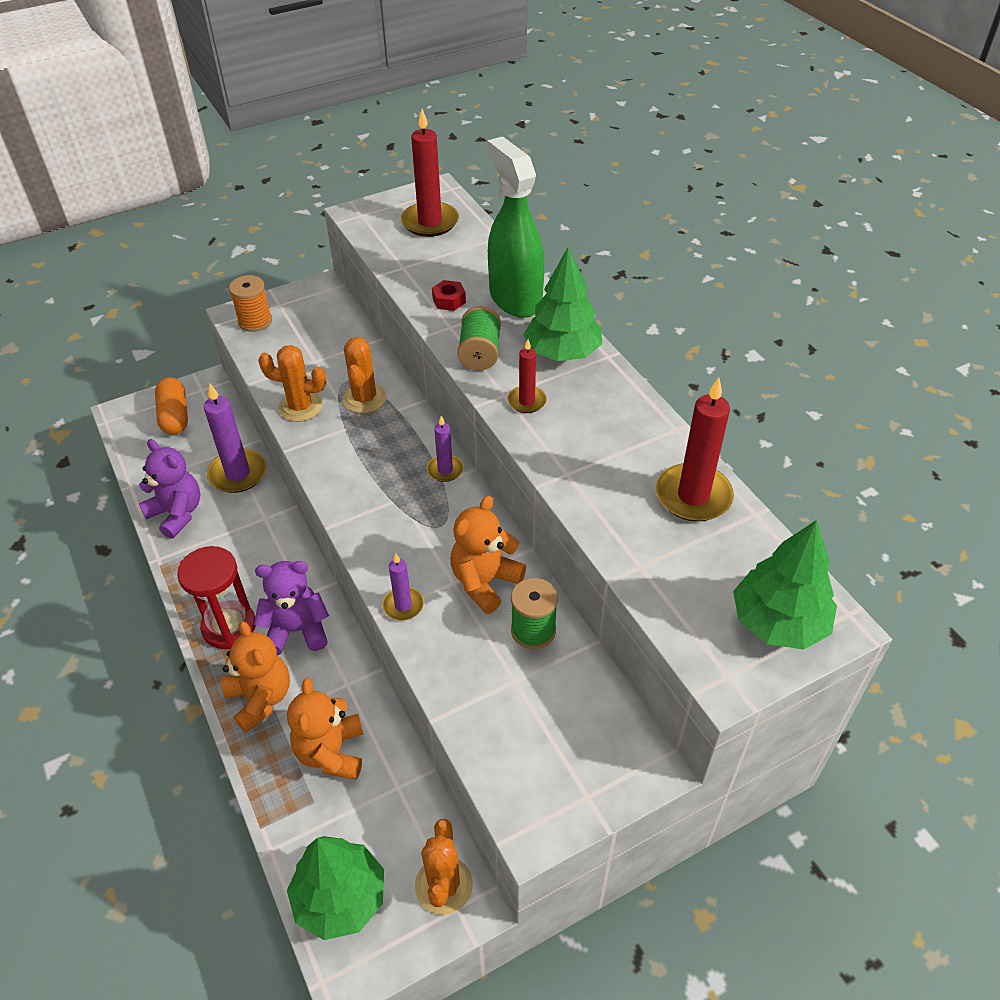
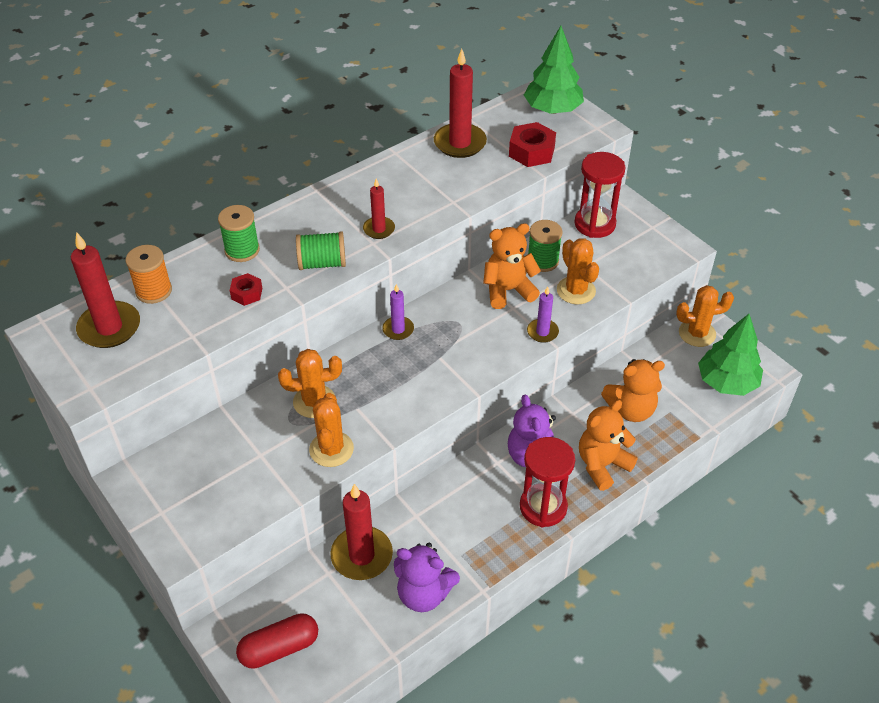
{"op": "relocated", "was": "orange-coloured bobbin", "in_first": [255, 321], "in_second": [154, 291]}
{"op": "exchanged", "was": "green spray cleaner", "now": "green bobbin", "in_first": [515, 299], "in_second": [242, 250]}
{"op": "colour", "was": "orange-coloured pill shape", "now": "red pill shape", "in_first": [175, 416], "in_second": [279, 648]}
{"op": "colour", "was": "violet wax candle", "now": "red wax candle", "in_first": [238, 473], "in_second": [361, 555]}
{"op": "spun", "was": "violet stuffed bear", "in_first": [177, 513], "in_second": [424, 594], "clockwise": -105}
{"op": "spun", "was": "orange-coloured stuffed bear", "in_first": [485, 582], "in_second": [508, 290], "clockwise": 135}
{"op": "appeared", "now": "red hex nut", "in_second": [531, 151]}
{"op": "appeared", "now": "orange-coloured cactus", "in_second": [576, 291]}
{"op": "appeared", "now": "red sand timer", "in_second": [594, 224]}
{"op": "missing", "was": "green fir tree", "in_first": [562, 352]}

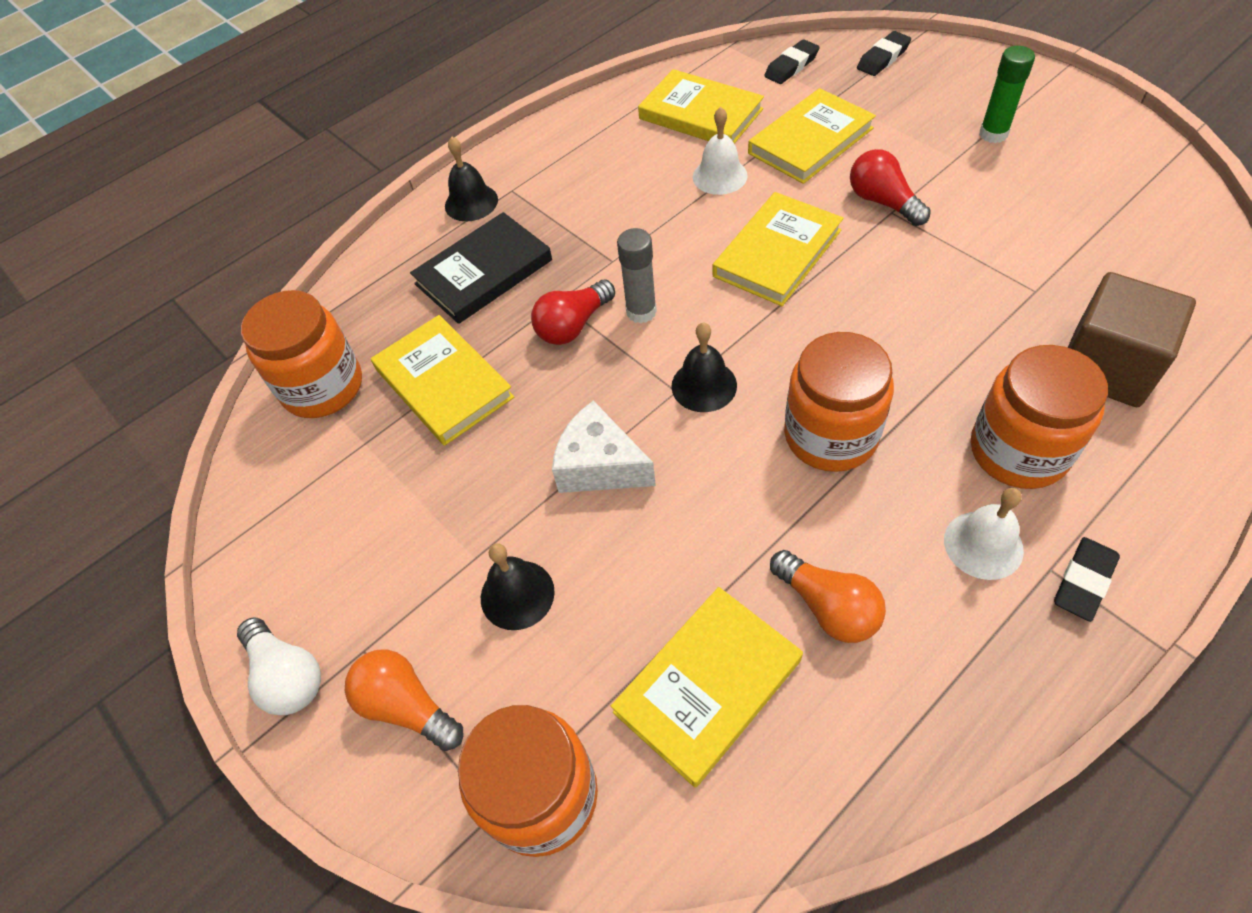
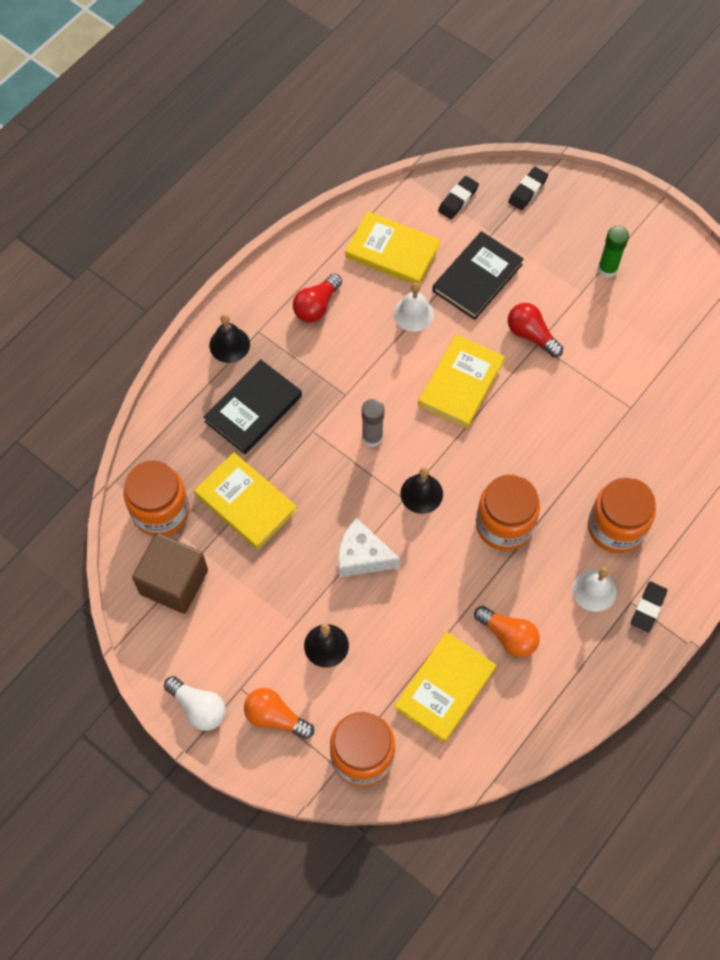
{"op": "relocated", "was": "brown block", "in_first": [1107, 366], "in_second": [174, 582]}
{"op": "relocated", "was": "red light bulb", "in_first": [573, 325], "in_second": [316, 306]}
{"op": "colour", "was": "bright yellow hardback", "now": "jet-black hardback", "in_first": [810, 141], "in_second": [477, 278]}

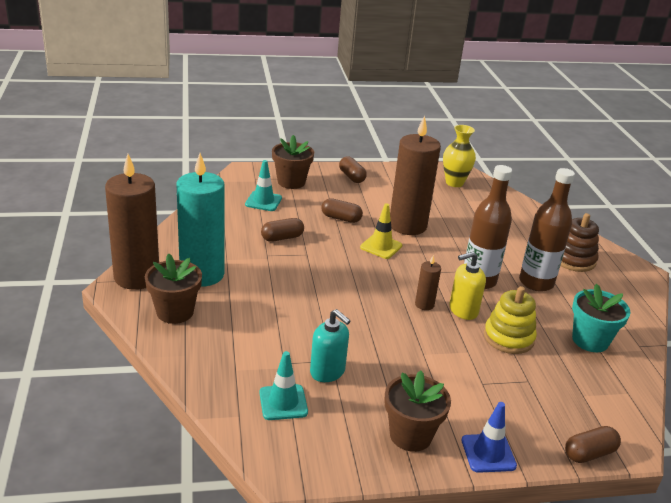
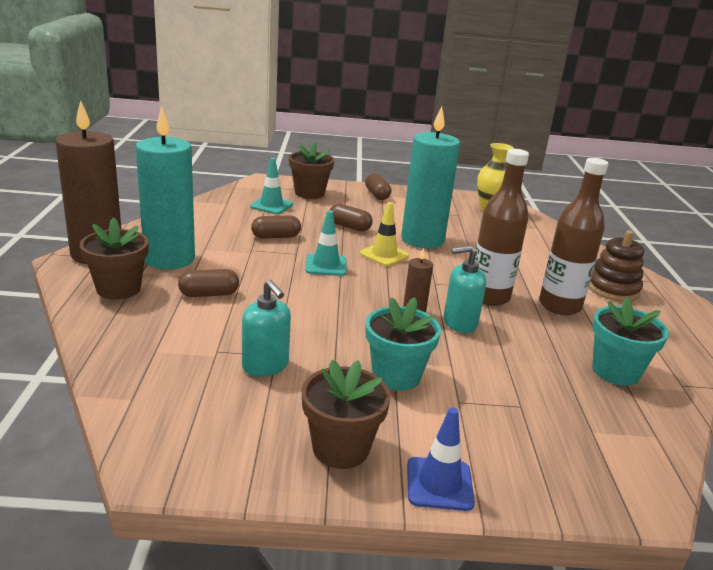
{"op": "relocated", "was": "brown pill shape", "in_first": [589, 453], "in_second": [209, 294]}
{"op": "relocated", "was": "turquoise traffic cone", "in_first": [283, 402], "in_second": [326, 265]}
{"op": "appeared", "now": "turquoise flower pot", "in_second": [396, 376]}
{"op": "colour", "was": "brown wax candle", "now": "turquoise wax candle", "in_first": [407, 225], "in_second": [422, 240]}
{"op": "colour", "was": "bright yellow soap dispenser", "now": "turquoise soap dispenser", "in_first": [463, 310], "in_second": [459, 323]}
{"op": "missing", "was": "bright yellow stacking rings", "in_first": [508, 338]}

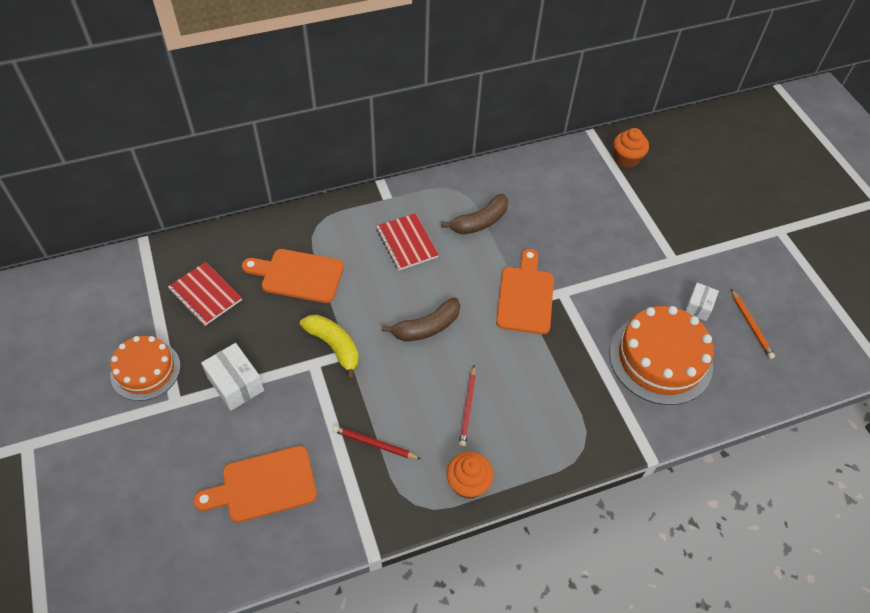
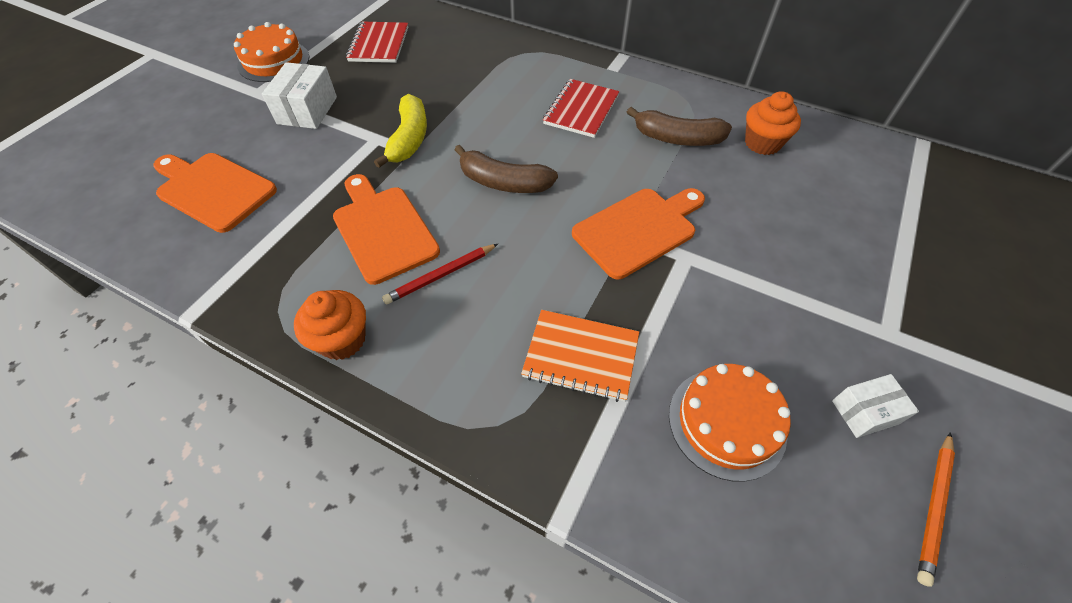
{"op": "relocated", "was": "orange-coloured cutting board", "in_first": [298, 275], "in_second": [383, 230]}
{"op": "appeared", "now": "orange-coloured exercise book", "in_second": [581, 356]}
{"op": "size", "was": "orange-coloured layer cake", "in_first": [660, 359], "in_second": [726, 422], "ratio": 0.64}
{"op": "relocated", "was": "orange-coloured cupcake", "in_first": [626, 159], "in_second": [762, 143]}
{"op": "missing", "was": "red pencil", "in_first": [374, 444]}

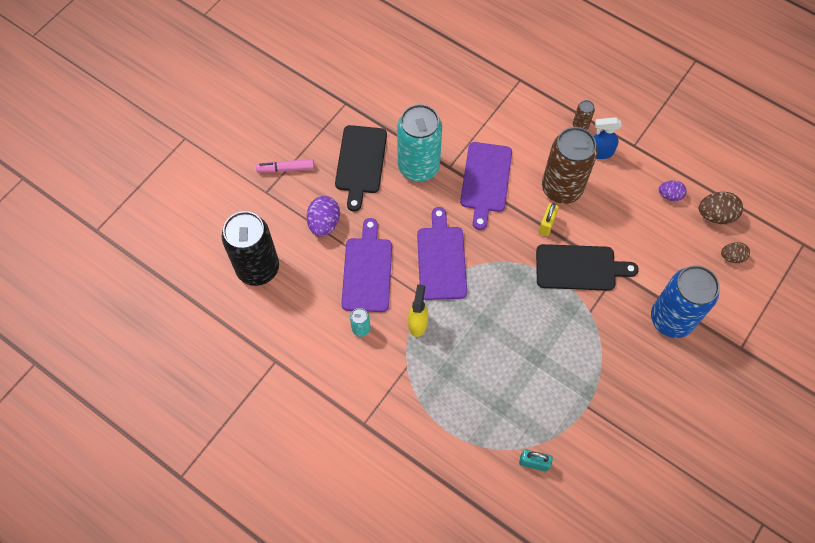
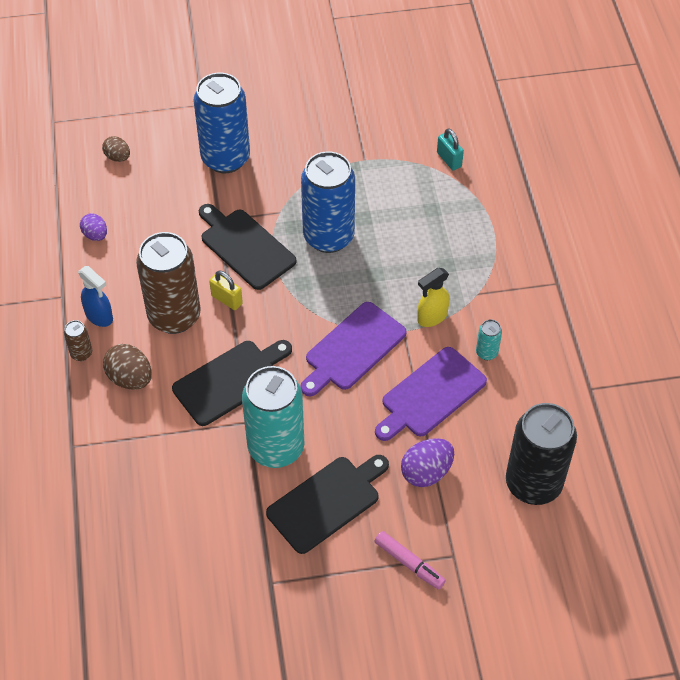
{"op": "relocated", "was": "brown egg", "in_first": [715, 215], "in_second": [130, 378]}
{"op": "colour", "was": "violet cutting board", "now": "jet-black cutting board", "in_first": [486, 180], "in_second": [230, 380]}
{"op": "spun", "was": "bright yellow small lock", "in_first": [546, 224], "in_second": [227, 300], "clockwise": 60}
{"op": "appeared", "now": "cobalt tin", "in_second": [328, 237]}

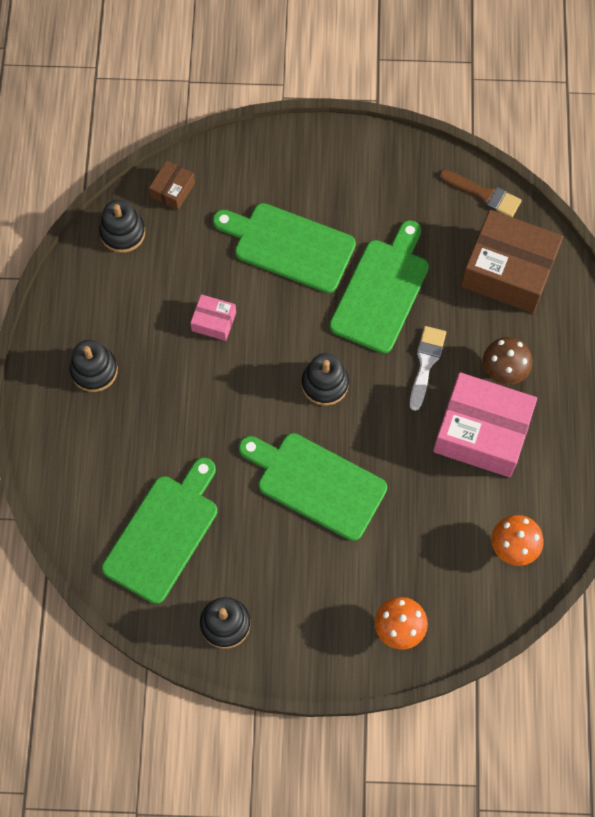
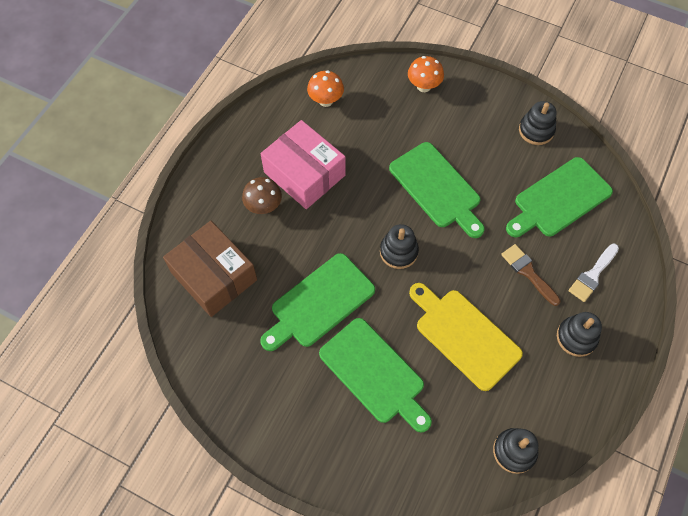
{"op": "exchanged", "was": "rose-pink parcel", "now": "bright yellow cutting board", "in_first": [214, 321], "in_second": [464, 336]}
{"op": "relocated", "was": "brown paint brush", "in_first": [484, 194], "in_second": [528, 272]}
{"op": "relocated", "was": "pure white paint brush", "in_first": [426, 363], "in_second": [592, 275]}
{"op": "missing", "was": "brown parcel", "in_first": [173, 190]}

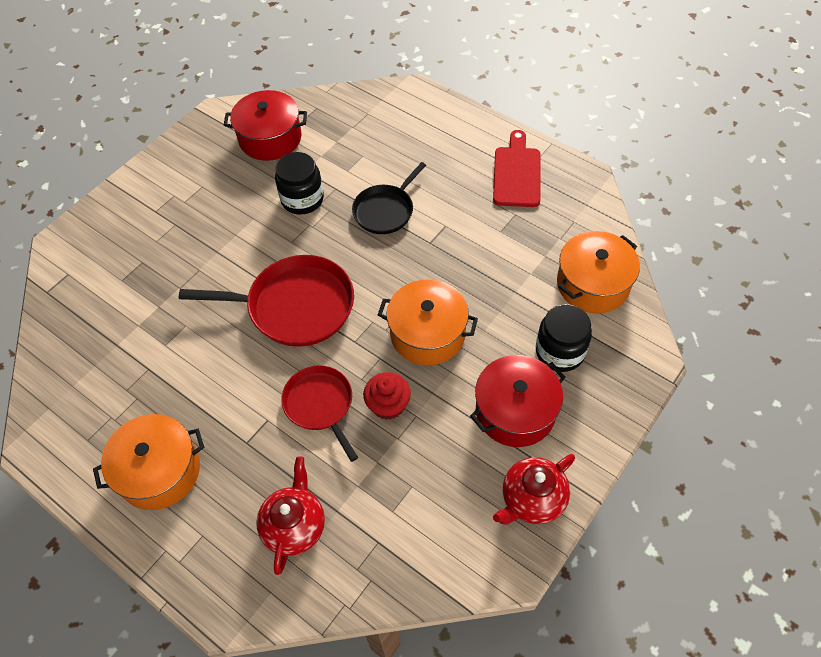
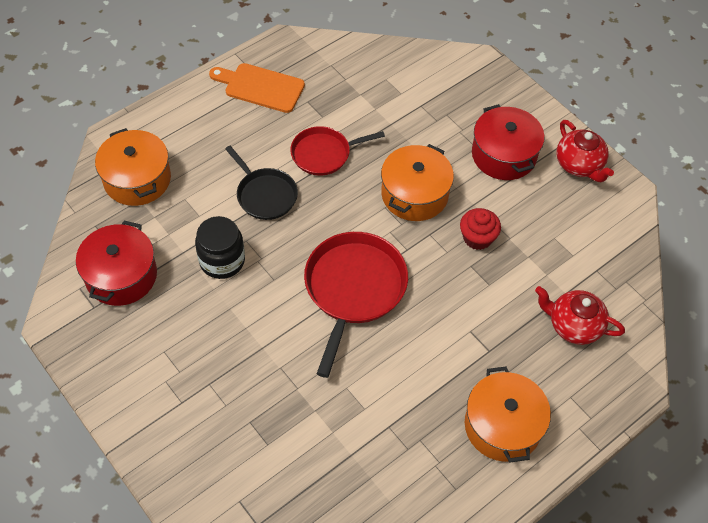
{"op": "relocated", "was": "orange-coloured stockpot", "in_first": [593, 284], "in_second": [137, 179]}
{"op": "colour", "was": "red cutting board", "now": "orange-coloured cutting board", "in_first": [517, 173], "in_second": [260, 87]}
{"op": "relocated", "was": "red frying pan", "in_first": [320, 405], "in_second": [324, 154]}
{"op": "missing", "was": "jet-black jar", "in_first": [560, 351]}

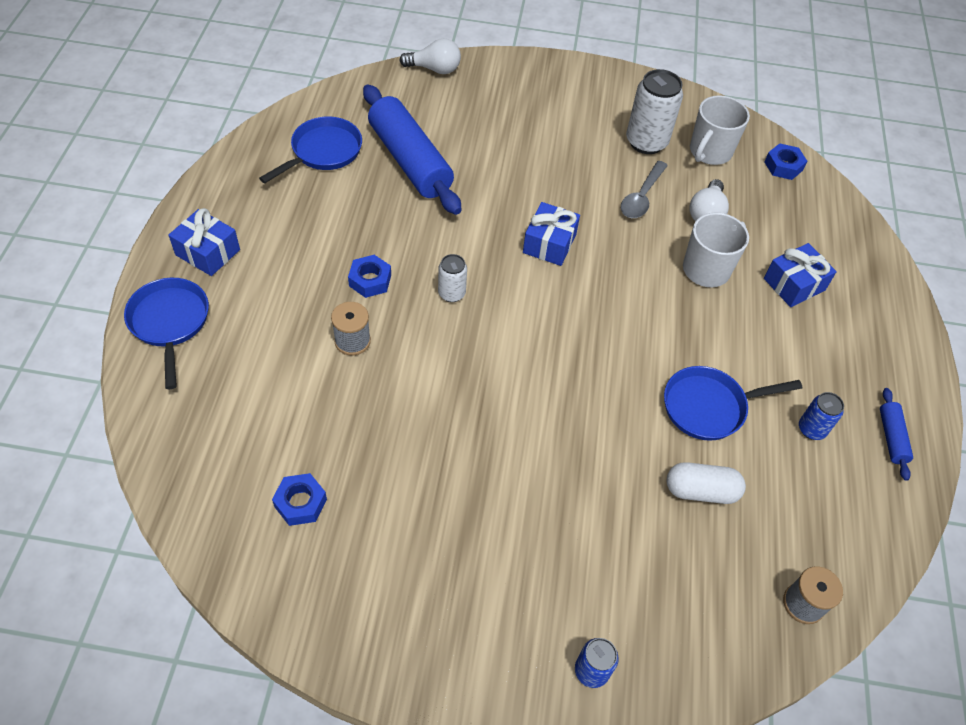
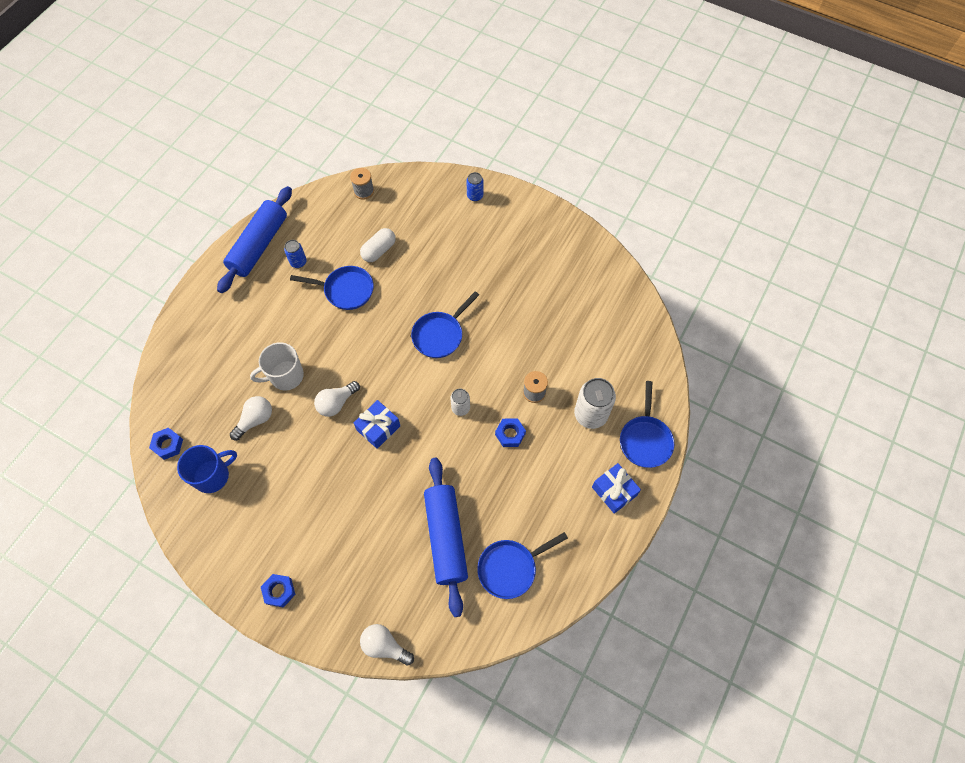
{"op": "colour", "was": "pure white tea mug", "now": "cobalt tea mug", "in_first": [709, 152], "in_second": [212, 476]}
{"op": "size", "was": "cobalt dough roller", "in_first": [891, 437], "in_second": [259, 245], "ratio": 2.27}
{"op": "relocated", "was": "cobalt hex nut", "in_first": [300, 503], "in_second": [279, 591]}
{"op": "appeared", "now": "pure white light bulb", "in_second": [336, 403]}
{"op": "spun", "was": "pure white pill shape", "in_first": [701, 491], "in_second": [379, 250], "clockwise": -75}
{"op": "appeared", "now": "cobalt frying pan", "in_second": [440, 335]}
{"op": "relocated", "was": "pure white tin", "in_first": [646, 142], "in_second": [590, 414]}
{"op": "missing", "was": "gray tablespoon", "in_first": [642, 197]}
{"op": "missing", "was": "cobalt wrapped gift", "in_first": [794, 284]}

